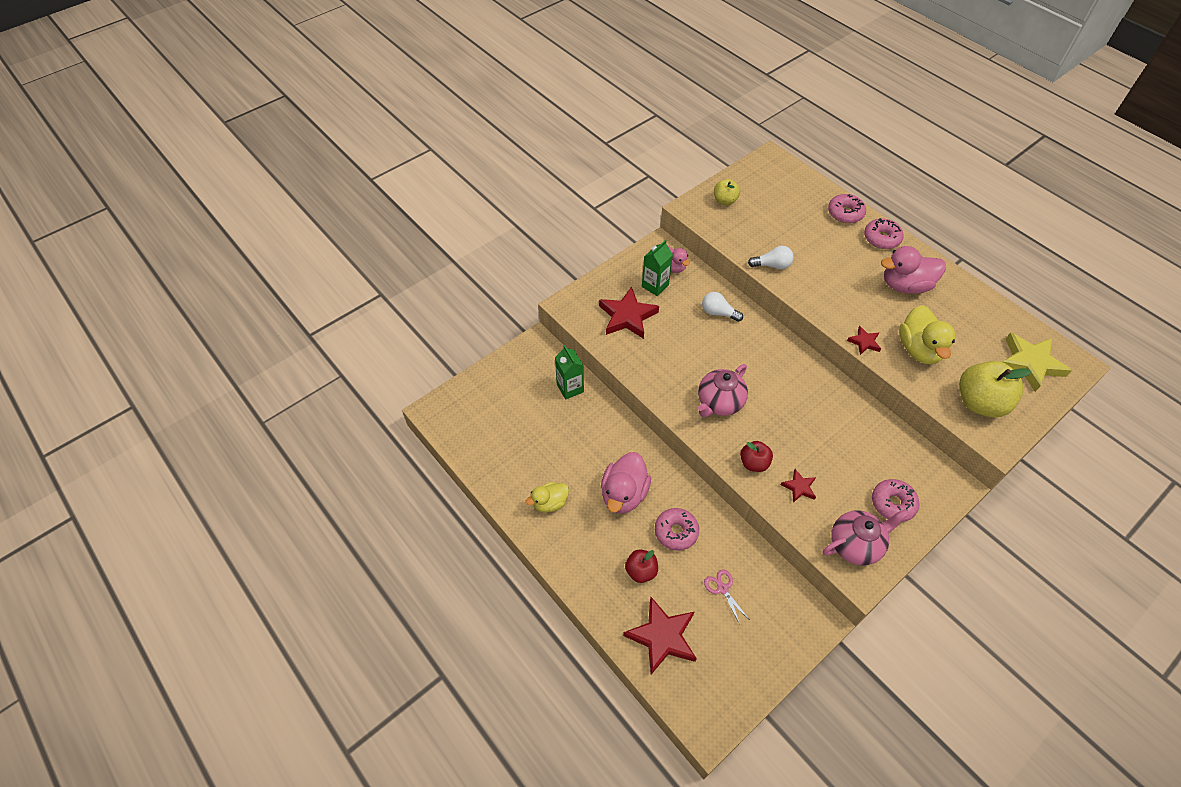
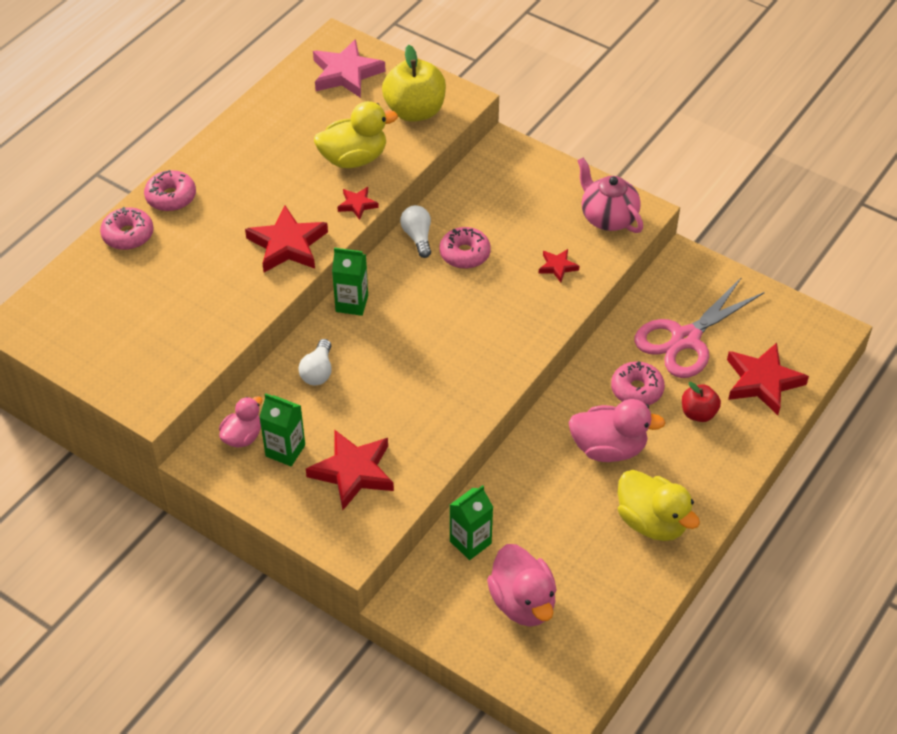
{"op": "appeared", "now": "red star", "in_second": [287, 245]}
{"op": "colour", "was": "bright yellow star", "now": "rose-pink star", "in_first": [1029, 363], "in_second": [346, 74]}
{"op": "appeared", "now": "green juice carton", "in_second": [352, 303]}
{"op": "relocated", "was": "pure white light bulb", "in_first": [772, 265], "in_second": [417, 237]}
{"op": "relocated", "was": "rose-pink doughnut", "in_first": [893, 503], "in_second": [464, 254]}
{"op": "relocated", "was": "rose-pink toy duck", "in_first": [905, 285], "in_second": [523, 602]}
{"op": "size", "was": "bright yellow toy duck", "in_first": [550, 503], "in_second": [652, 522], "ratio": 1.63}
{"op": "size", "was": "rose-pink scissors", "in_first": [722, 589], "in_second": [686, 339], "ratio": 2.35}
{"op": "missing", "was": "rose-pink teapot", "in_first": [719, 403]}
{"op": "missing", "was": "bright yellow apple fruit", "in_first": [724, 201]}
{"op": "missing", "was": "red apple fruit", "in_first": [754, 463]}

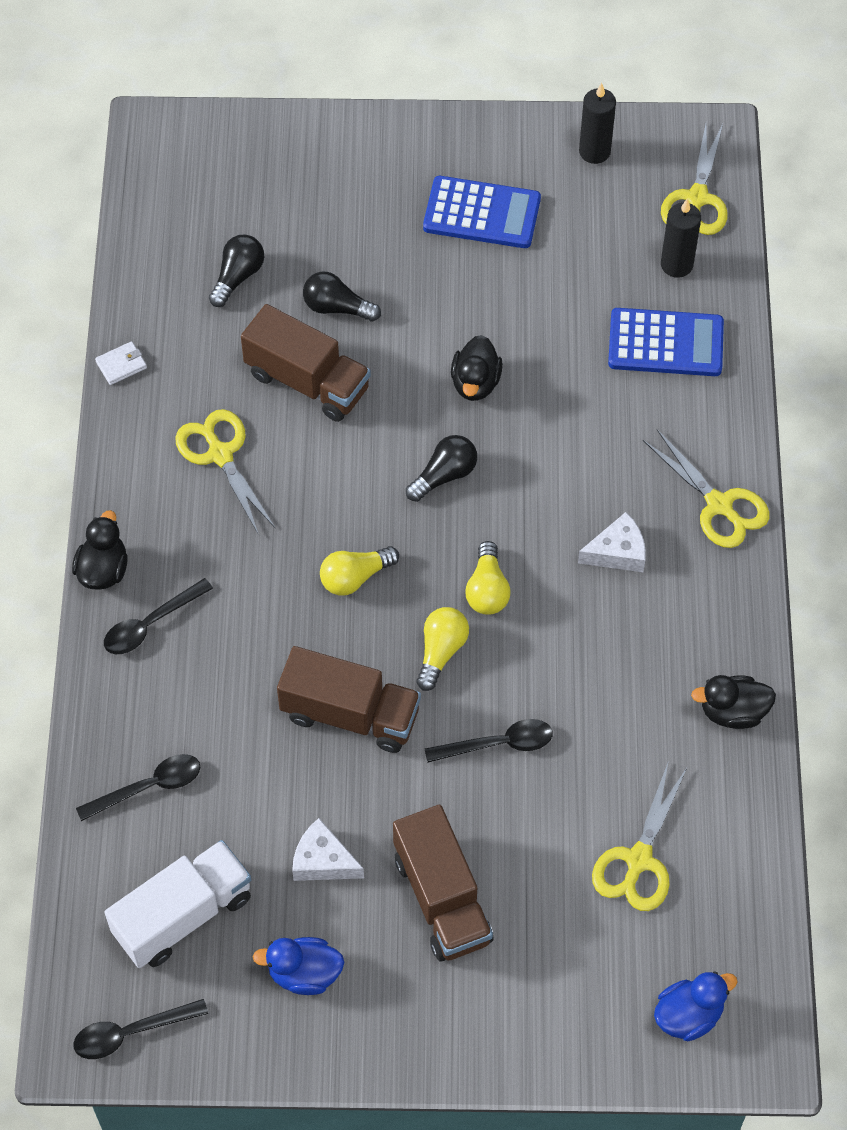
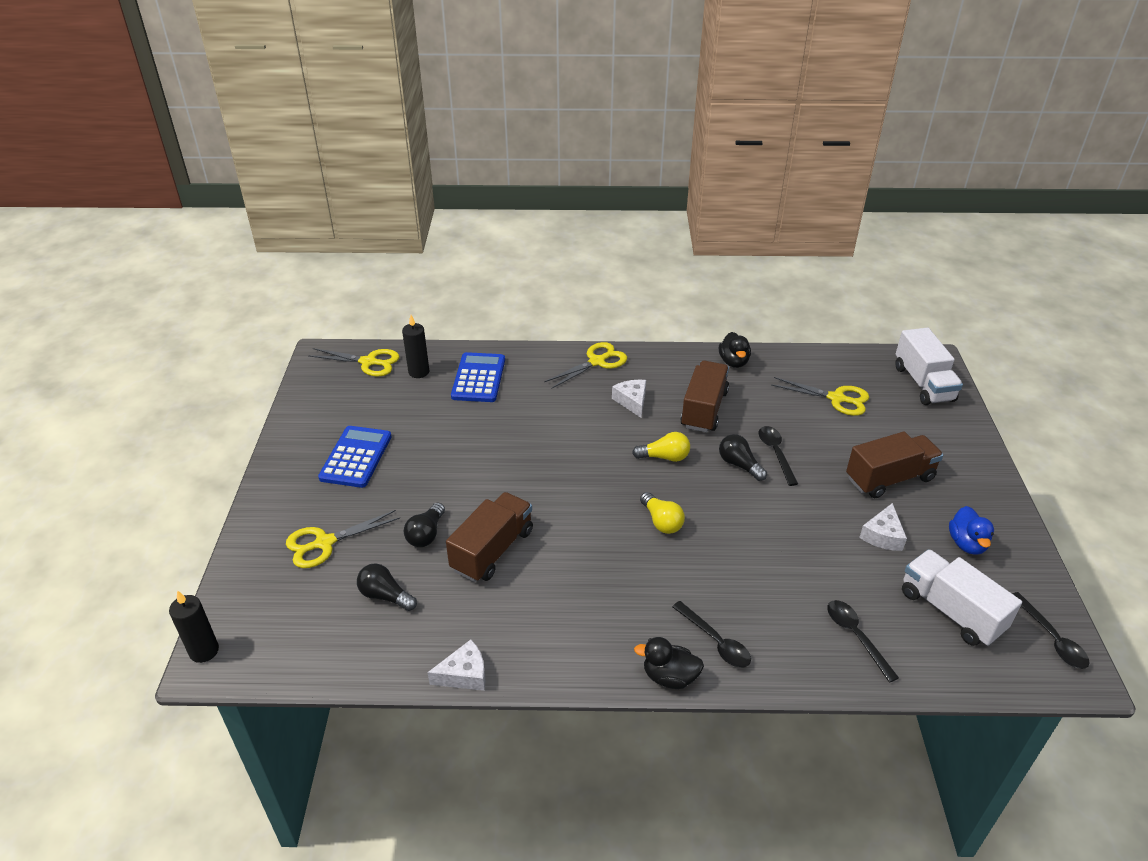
{"op": "relocated", "was": "jet-black wax candle", "in_first": [594, 151], "in_second": [204, 651]}
{"op": "relocated", "was": "bright yellow scissors", "in_first": [220, 454], "in_second": [324, 543]}
{"op": "exchanged", "was": "pure white billfold", "now": "pure white cheese wedge", "in_first": [121, 365], "in_second": [464, 674]}
{"op": "relocated", "was": "brown toy truck", "in_first": [350, 714], "in_second": [704, 409]}
{"op": "relocated", "was": "jet-black light bulb", "in_first": [444, 475], "in_second": [739, 465]}
{"op": "exchanged", "was": "cobalt toy duck", "now": "pure white toy truck", "in_first": [688, 1015], "in_second": [923, 383]}
{"op": "missing", "was": "bright yellow light bulb", "in_first": [441, 651]}
{"op": "missing", "was": "jet-black toy duck", "in_first": [475, 383]}

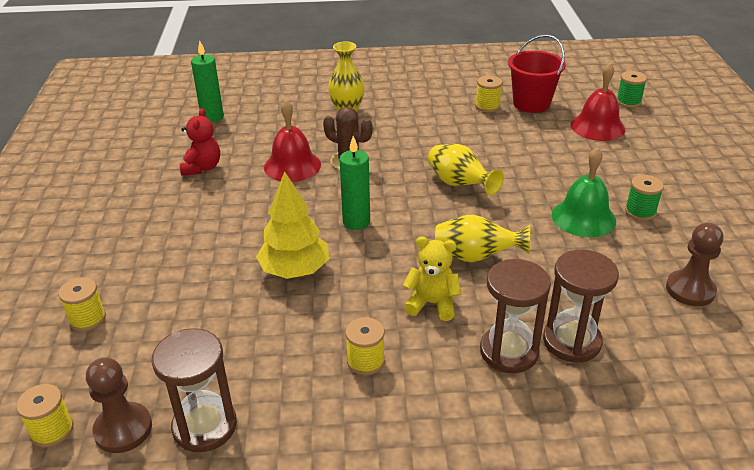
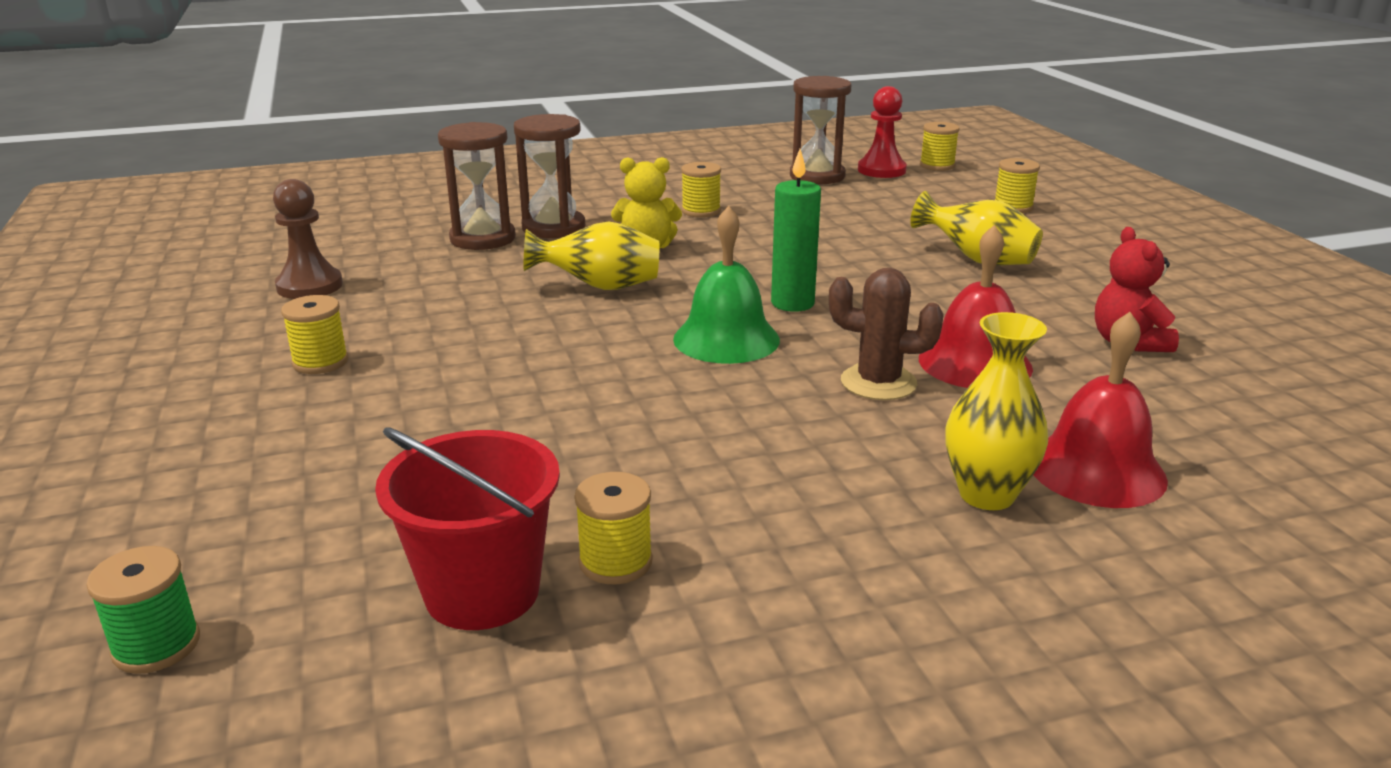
{"op": "colour", "was": "green bobbin", "now": "bright yellow bobbin", "in_first": [640, 212], "in_second": [320, 362]}
{"op": "relocated", "was": "green bell", "in_first": [583, 217], "in_second": [726, 339]}
{"op": "colour", "was": "brown chess pawn", "now": "red chess pawn", "in_first": [123, 429], "in_second": [881, 170]}
{"op": "relocated", "was": "bright yellow vase", "in_first": [459, 184], "in_second": [977, 260]}
{"op": "relocated", "was": "red bell", "in_first": [597, 127], "in_second": [1096, 470]}
{"op": "missing", "was": "green wax candle", "in_first": [212, 117]}
{"op": "missing", "was": "bright yellow fir tree", "in_first": [295, 270]}

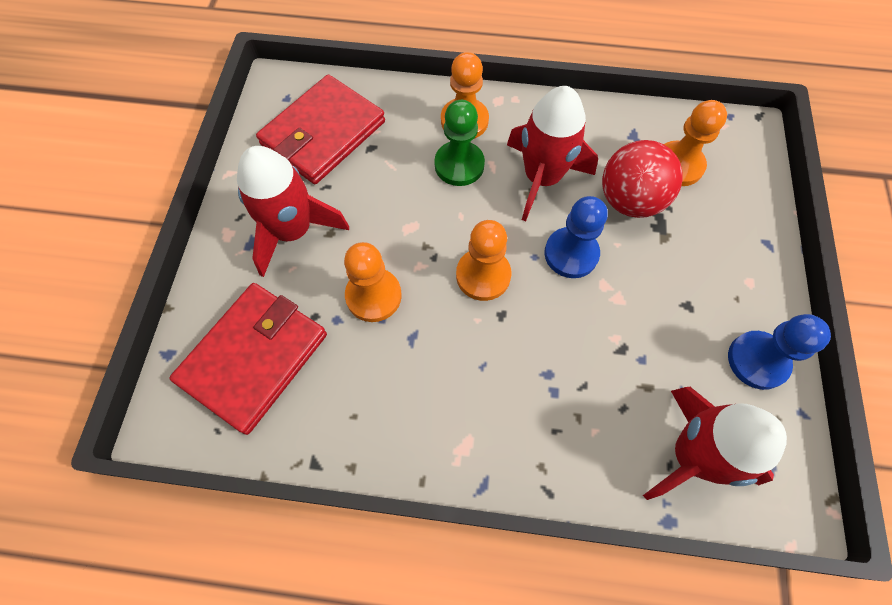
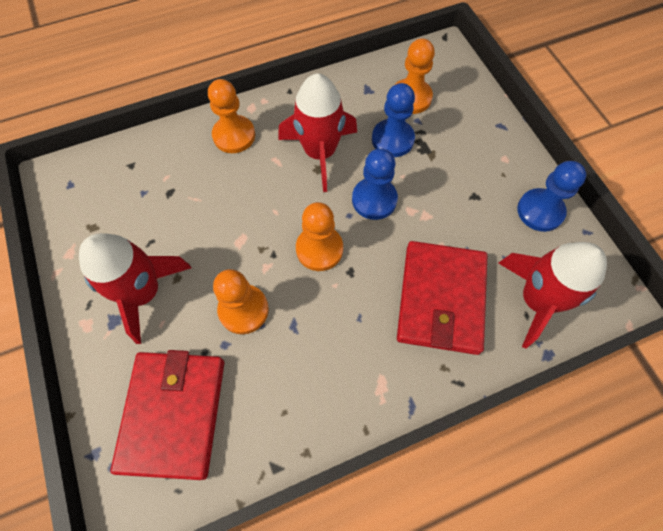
{"op": "exchanged", "was": "red ball", "now": "cobalt chess pawn", "in_first": [629, 200], "in_second": [392, 139]}
{"op": "relocated", "was": "red billfold", "in_first": [323, 133], "in_second": [441, 299]}
{"op": "missing", "was": "green chess pawn", "in_first": [459, 165]}

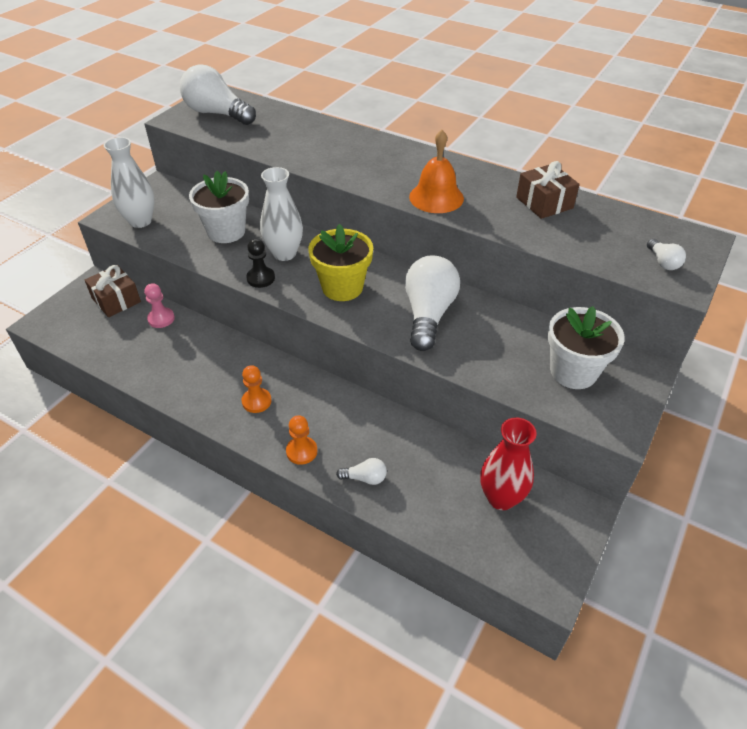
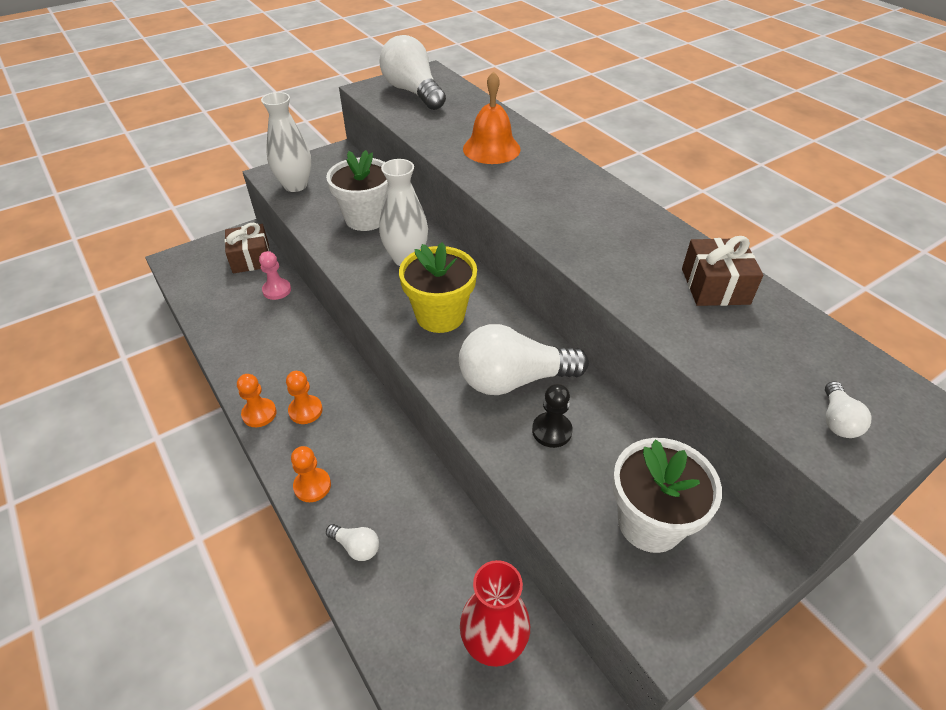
{"op": "appeared", "now": "orange-coloured chess pawn", "in_second": [259, 414]}
{"op": "spun", "was": "pure white light bulb", "in_first": [428, 314], "in_second": [514, 380], "clockwise": -135}
{"op": "relocated", "was": "orange-coloured bell", "in_first": [436, 197], "in_second": [491, 148]}
{"op": "relocated", "was": "jet-black chess pawn", "in_first": [261, 278], "in_second": [551, 431]}

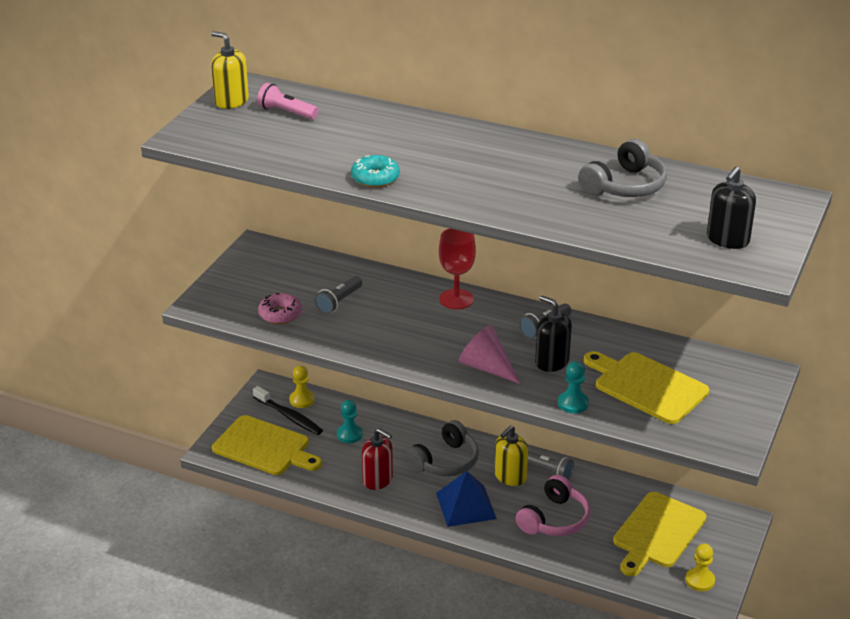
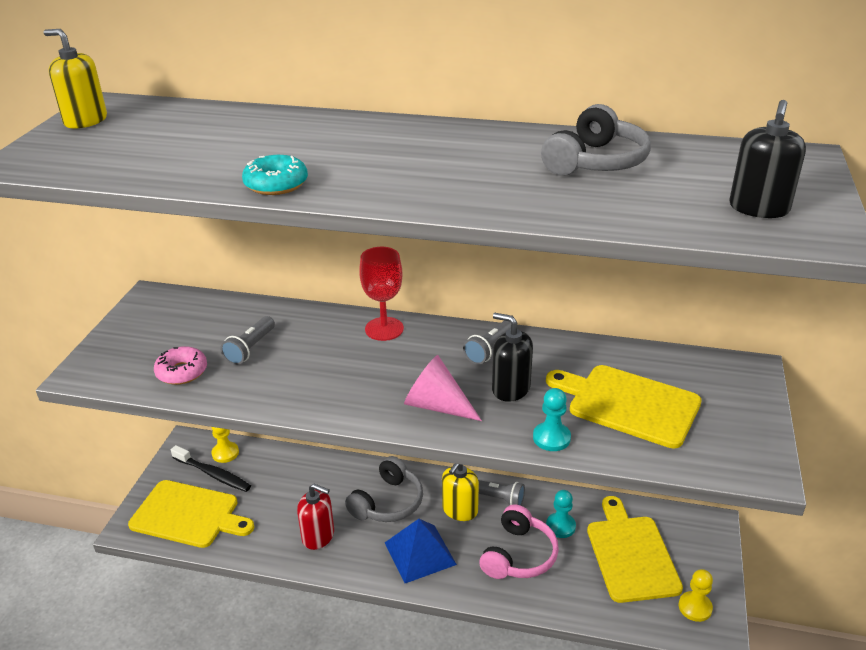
{"op": "relocated", "was": "turquoise chess pawn", "in_first": [349, 434], "in_second": [560, 526]}
{"op": "spun", "was": "bright yellow cutting board", "in_first": [657, 533], "in_second": [631, 554], "clockwise": 150}
{"op": "missing", "was": "rose-pink pocket torch", "in_first": [286, 112]}

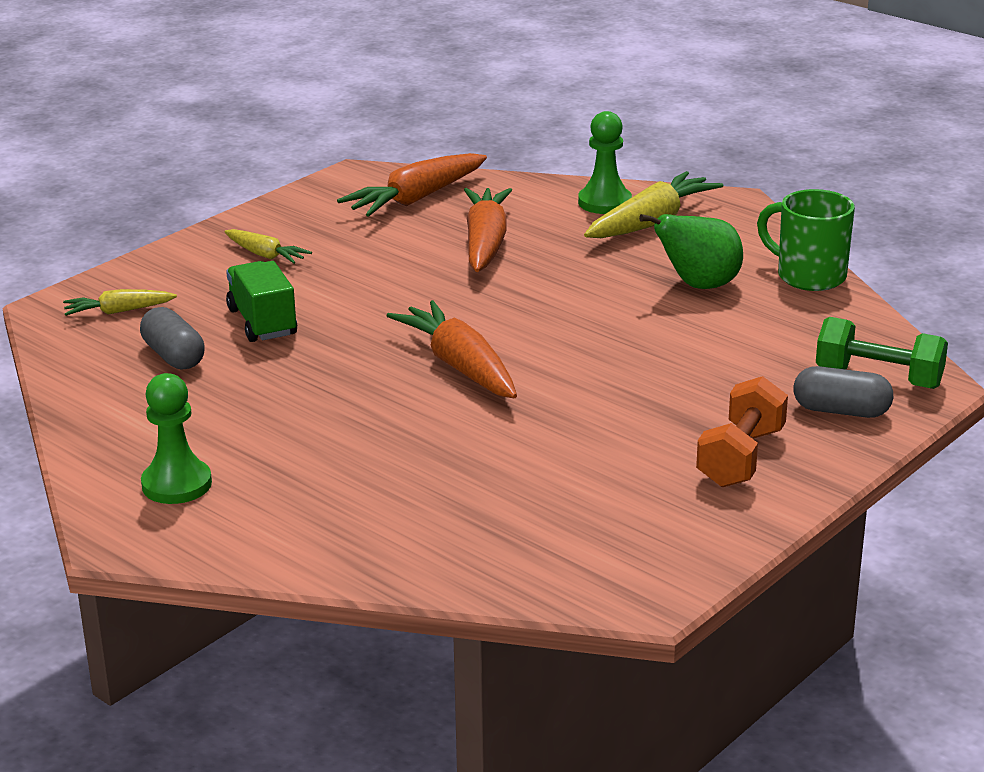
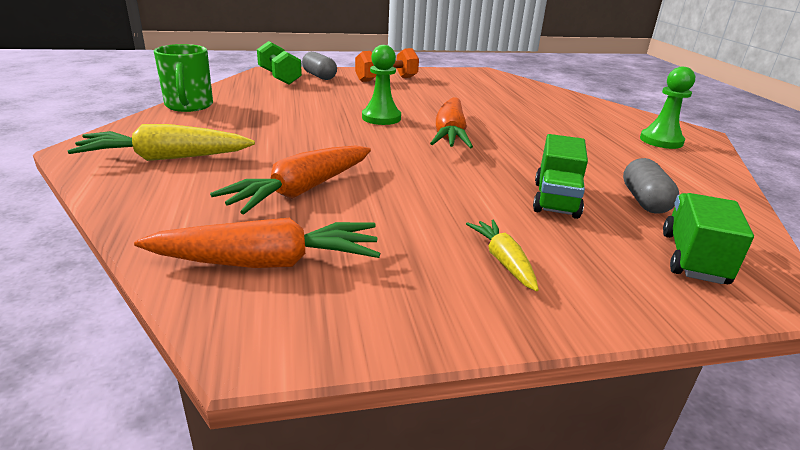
{"op": "relocated", "was": "green chess pawn", "in_first": [604, 202], "in_second": [381, 118]}
{"op": "exchanged", "was": "bright yellow toy carrot", "now": "green toy truck", "in_first": [118, 311], "in_second": [693, 258]}
{"op": "missing", "was": "green toy pear", "in_first": [698, 285]}

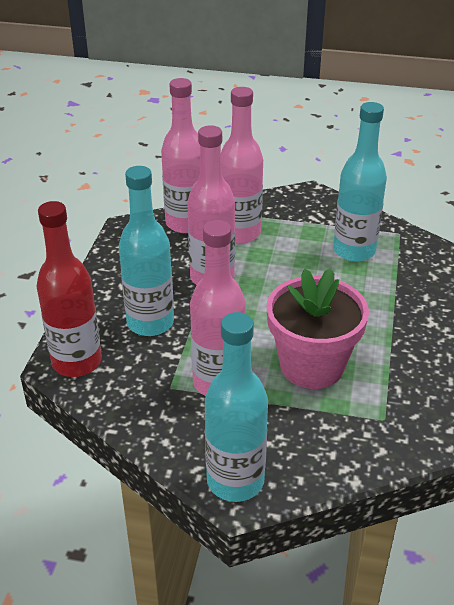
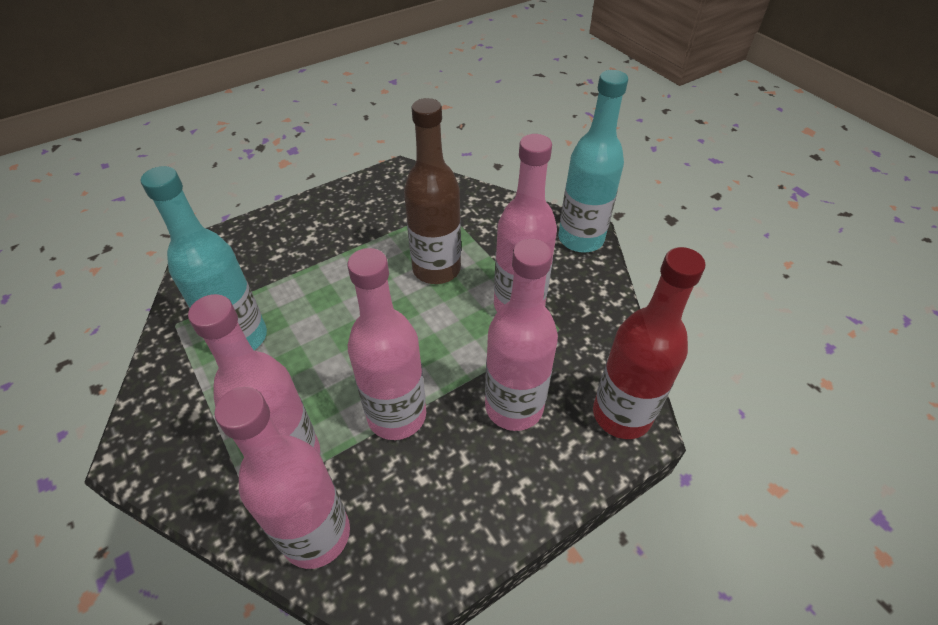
{"op": "exchanged", "was": "rose-pink flower pot", "now": "brown flask", "in_first": [312, 365], "in_second": [436, 269]}
{"op": "colour", "was": "turquoise flask", "now": "rose-pink flask", "in_first": [150, 323], "in_second": [514, 407]}

